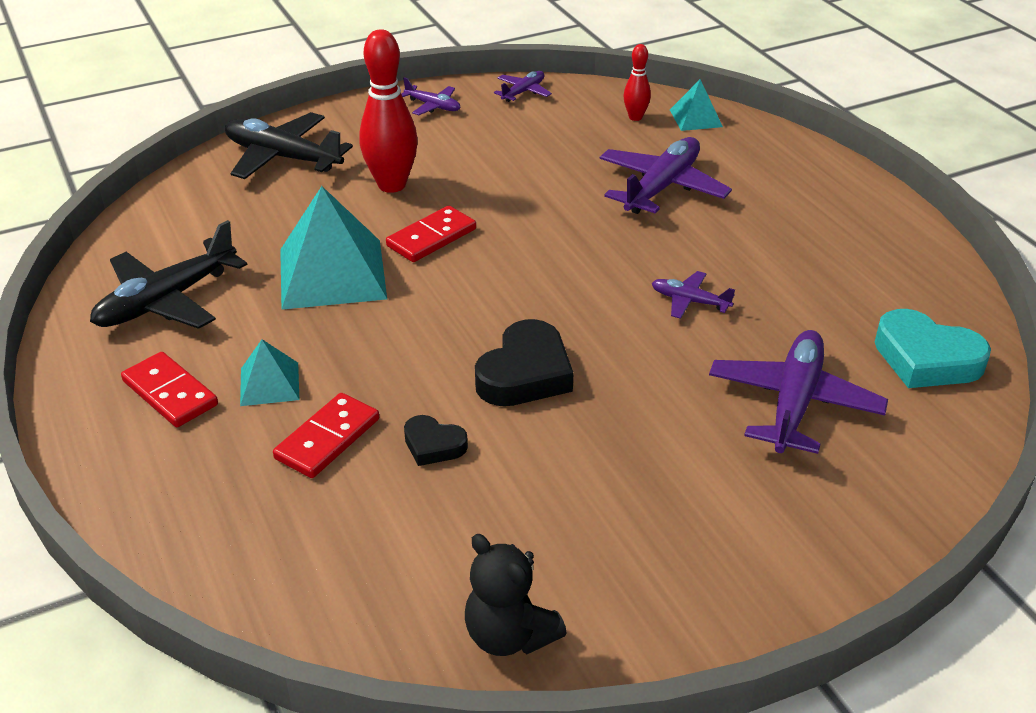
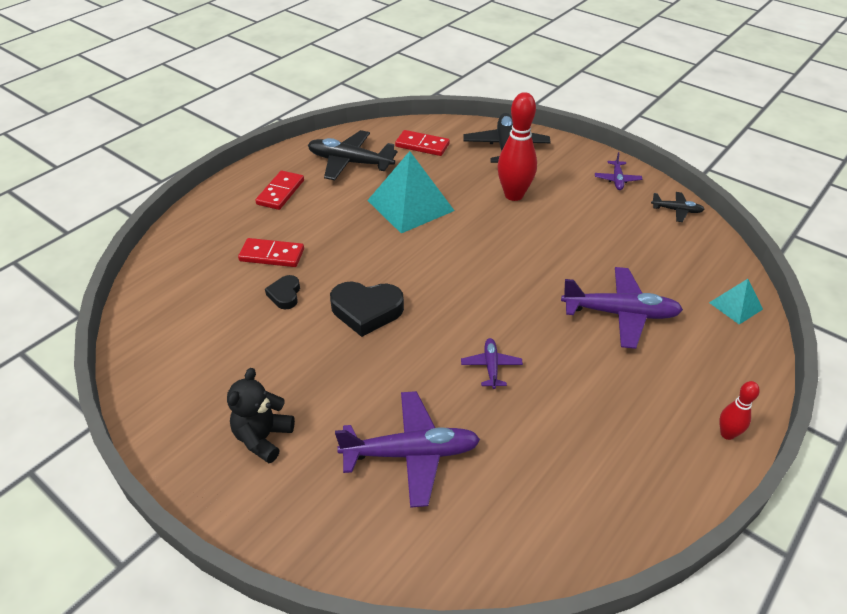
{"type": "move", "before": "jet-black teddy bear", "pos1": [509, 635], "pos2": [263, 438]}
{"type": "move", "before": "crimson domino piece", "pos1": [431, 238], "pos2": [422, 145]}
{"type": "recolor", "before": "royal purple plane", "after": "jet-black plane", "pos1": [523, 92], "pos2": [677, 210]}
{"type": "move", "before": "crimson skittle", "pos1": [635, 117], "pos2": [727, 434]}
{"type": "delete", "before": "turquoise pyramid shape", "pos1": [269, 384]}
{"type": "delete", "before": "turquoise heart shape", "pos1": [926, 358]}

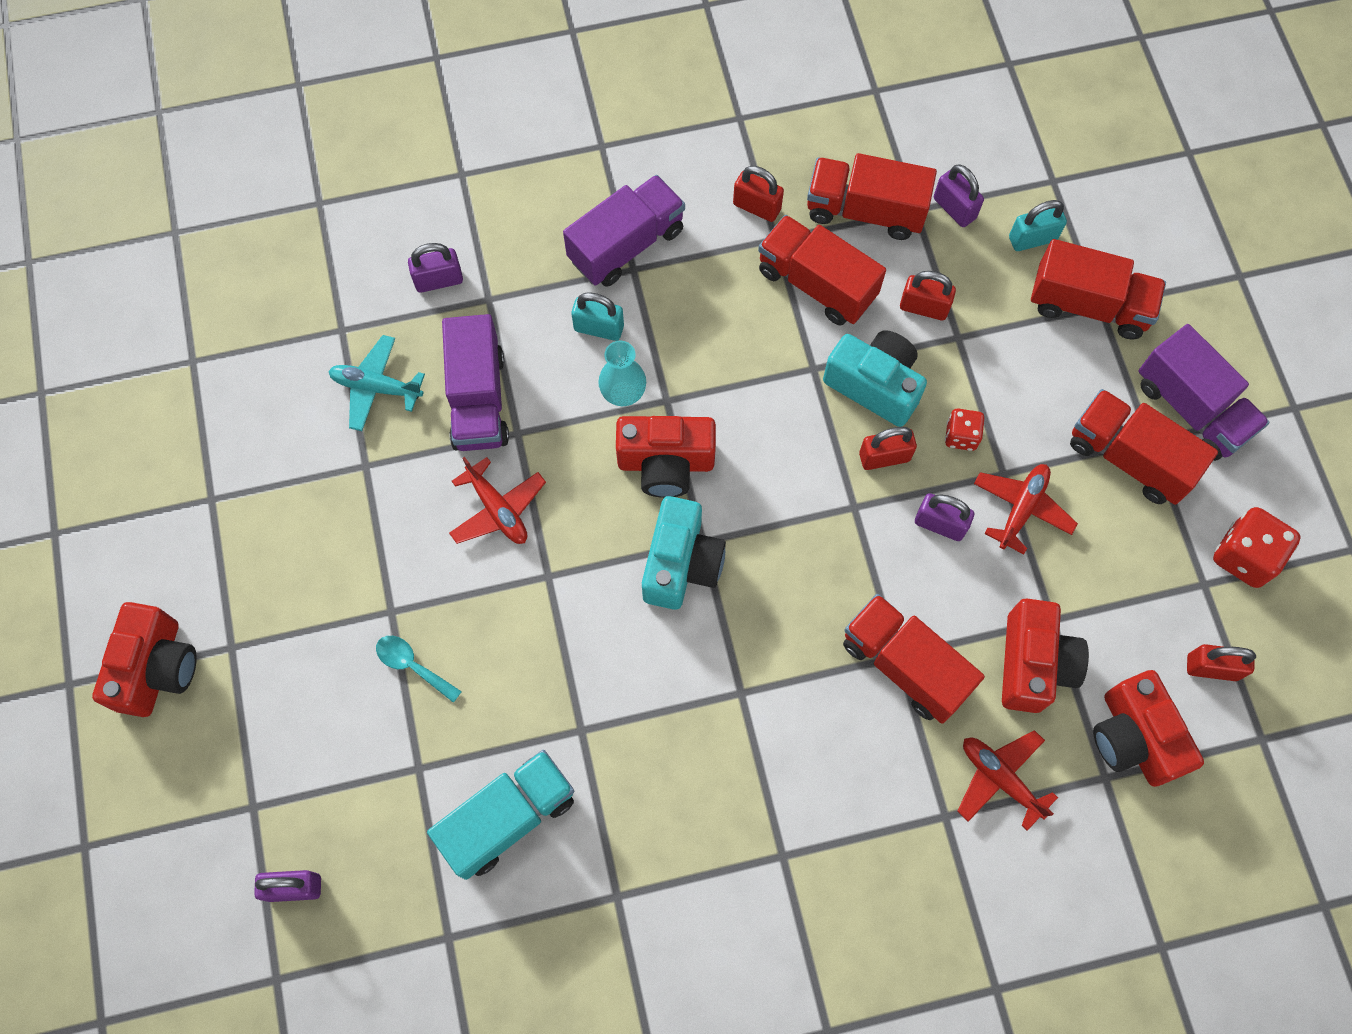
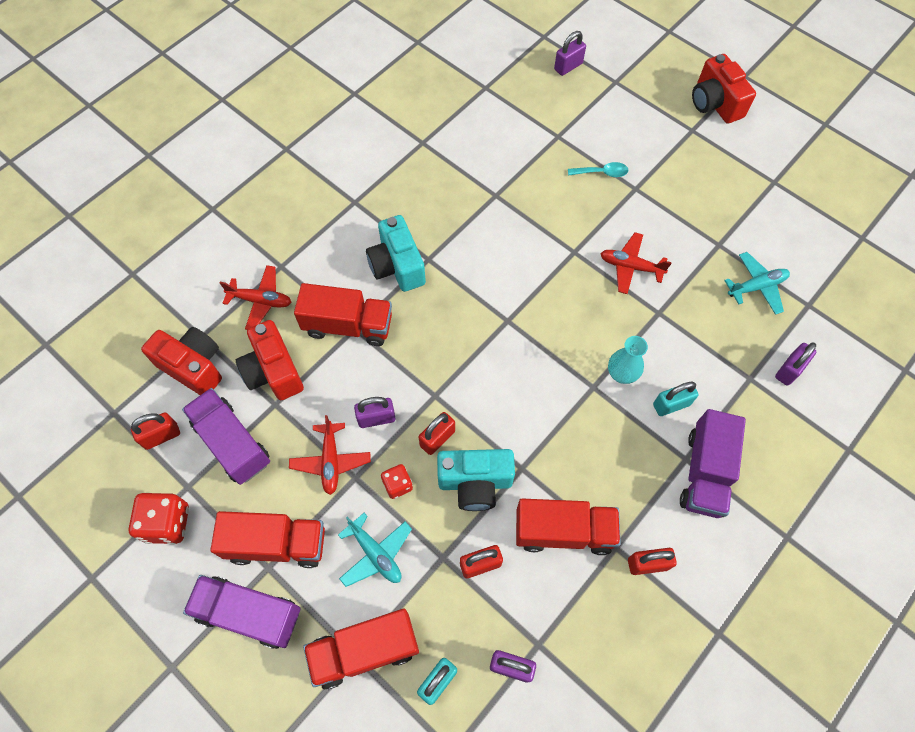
{"type": "move", "before": "royal purple truck", "pos1": [478, 399], "pos2": [232, 443]}
{"type": "insert", "after": "turquoise plane", "pos2": [375, 554]}
{"type": "move", "before": "turquoise camera", "pos1": [681, 564], "pos2": [397, 266]}
{"type": "delete", "before": "turquoise truck", "pos1": [508, 818]}
{"type": "delete", "before": "crimson camera", "pos1": [666, 463]}
{"type": "delete", "before": "crimson truck", "pos1": [865, 211]}

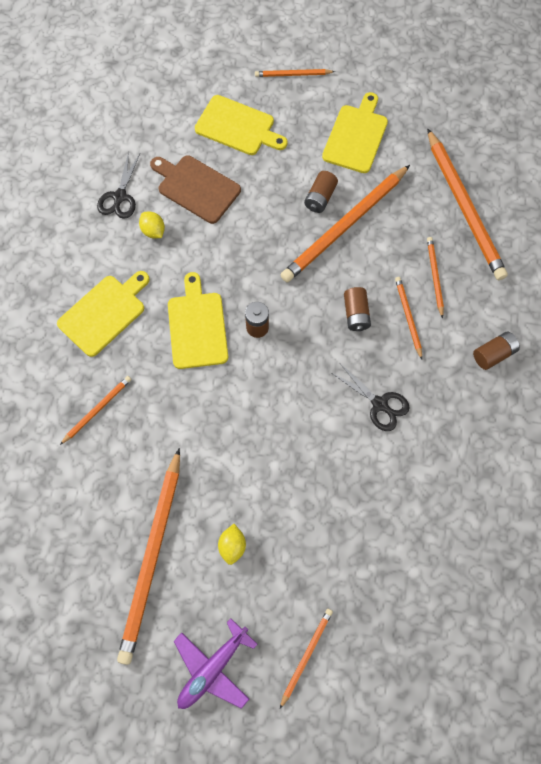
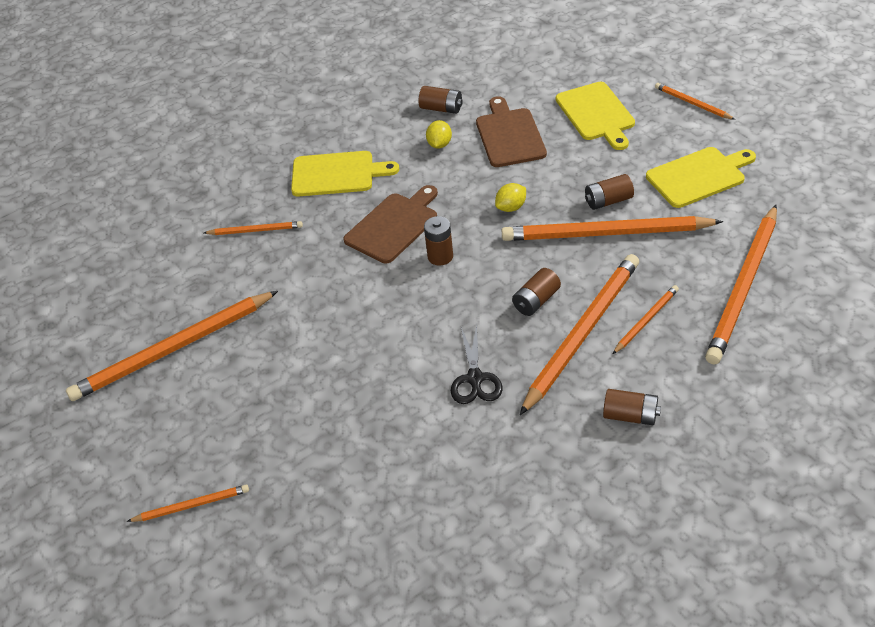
{"type": "recolor", "before": "golden cutting board", "after": "dark brown cutting board", "pos1": [197, 326], "pos2": [394, 226]}
{"type": "replace", "before": "jet-black scissors", "after": "dark brown power cell", "pos1": [119, 197], "pos2": [441, 108]}
{"type": "move", "before": "golden toy lemon", "pos1": [232, 545], "pos2": [511, 207]}
{"type": "resize", "before": "orange lead pencil", "pos1": [408, 317], "pos2": [581, 334], "scale": 2.1}
{"type": "delete", "before": "royal purple plane", "pos1": [212, 667]}

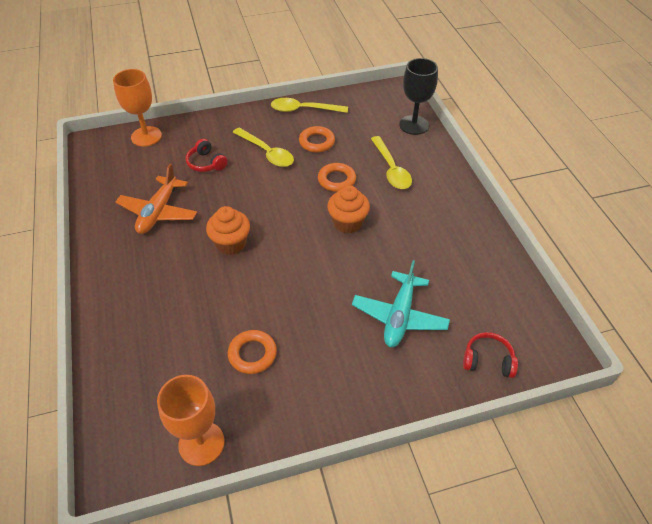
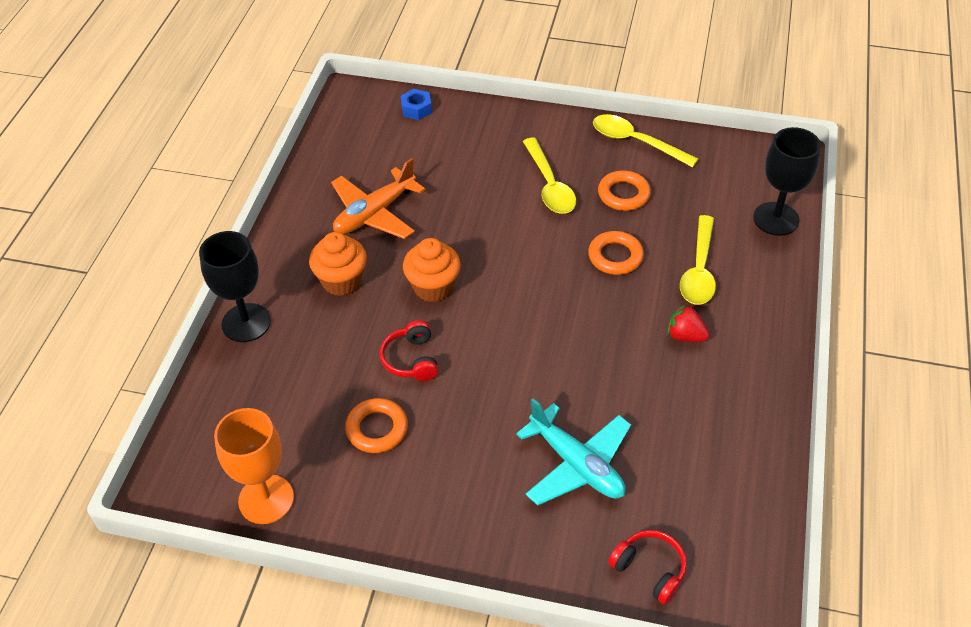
{"type": "insert", "after": "jet-black chalice", "pos2": [246, 323]}
{"type": "move", "before": "orange muffin", "pos1": [347, 223], "pos2": [341, 281]}
{"type": "move", "before": "crimson over-ear headphones", "pos1": [206, 163], "pos2": [411, 359]}
{"type": "replace", "before": "orange chalice", "after": "blue hexagon nut", "pos1": [146, 136], "pos2": [416, 109]}
{"type": "rotate", "before": "turquoise plane", "pos1": [399, 316], "pos2": [576, 464], "turn": -90}
{"type": "insert", "after": "crimson toy strawberry", "pos2": [685, 336]}

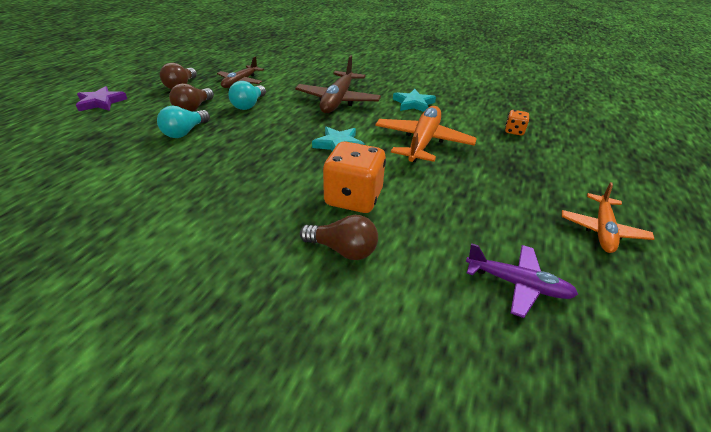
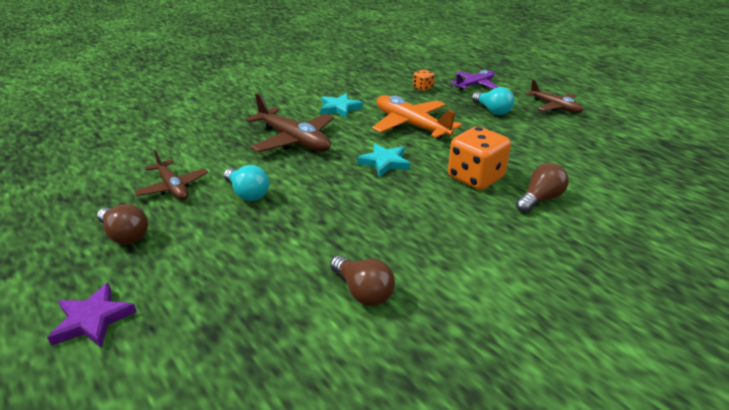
{"type": "move", "before": "dark brown light bulb", "pos1": [193, 108], "pos2": [363, 291]}
{"type": "move", "before": "royal purple plane", "pos1": [517, 284], "pos2": [474, 85]}
{"type": "move", "before": "turquoise light bulb", "pos1": [185, 132], "pos2": [492, 110]}
{"type": "recolor", "before": "orange plane", "after": "dark brown plane", "pos1": [602, 230], "pos2": [554, 107]}

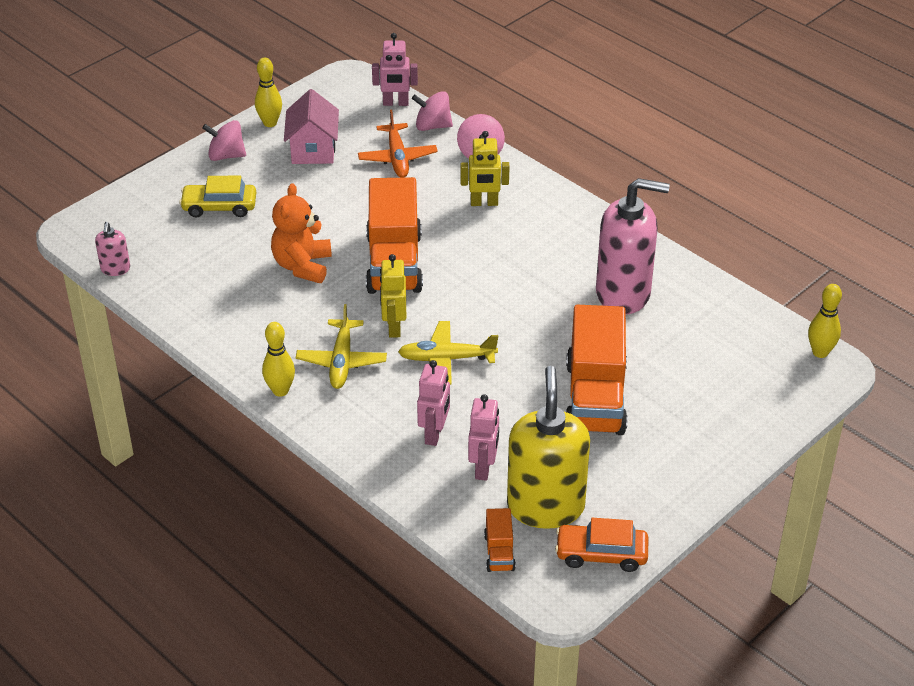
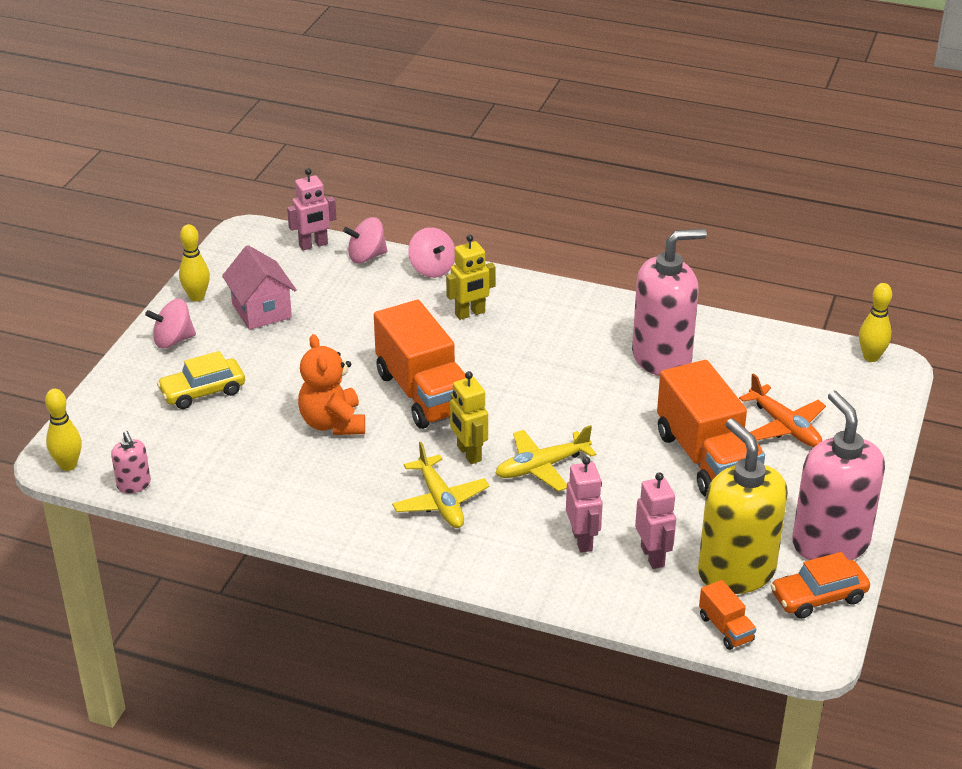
{"type": "move", "before": "golden skittle", "pos1": [280, 391], "pos2": [68, 465]}
{"type": "move", "before": "orange plane", "pos1": [397, 158], "pos2": [784, 426]}
{"type": "insert", "after": "pink soap dispenser", "pos2": [830, 543]}

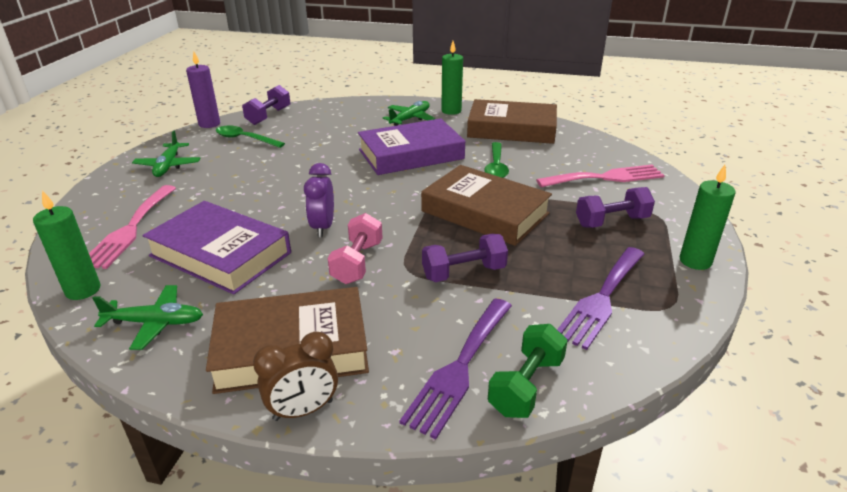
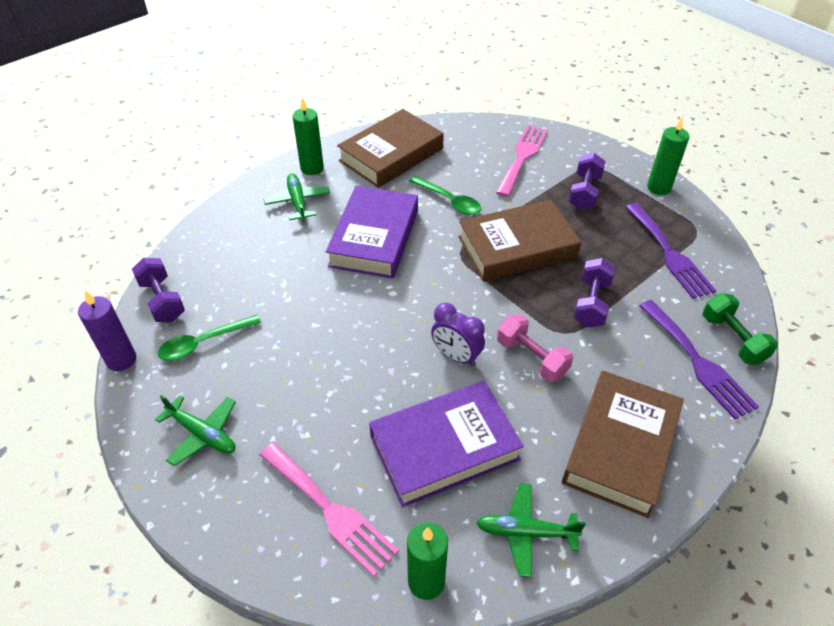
{"type": "rotate", "before": "green plane", "pos1": [155, 323], "pos2": [525, 532], "turn": -120}
{"type": "delete", "before": "dark brown bedside clock", "pos1": [303, 410]}

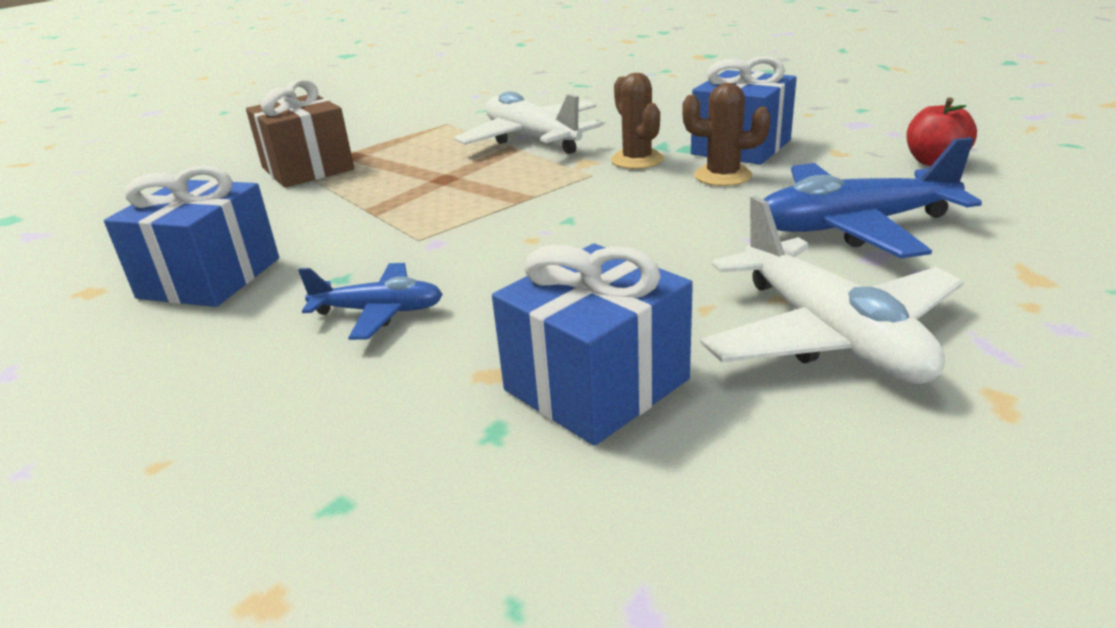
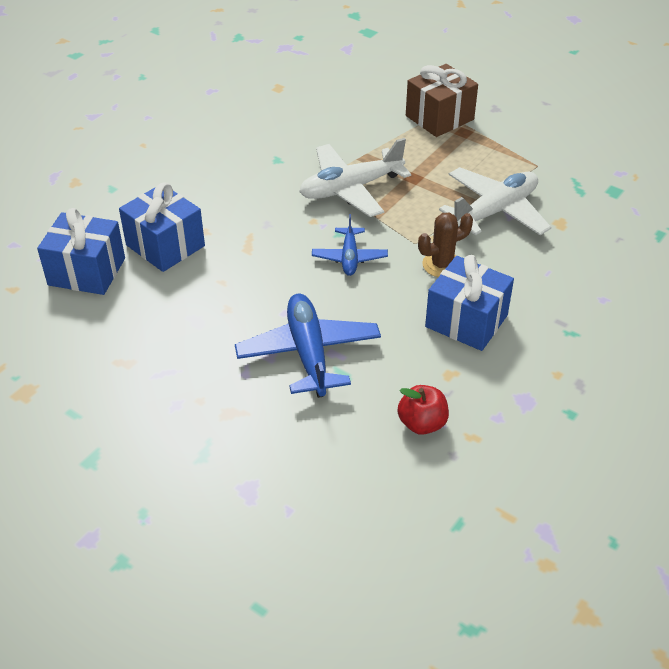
{"type": "move", "before": "blue wrapped gift", "pos1": [210, 278], "pos2": [87, 271]}
{"type": "move", "before": "snow-white plane", "pos1": [829, 335], "pos2": [350, 189]}
{"type": "move", "before": "blue plane", "pos1": [379, 312], "pos2": [349, 257]}
{"type": "delete", "before": "dark brown saguaro cactus", "pos1": [723, 176]}

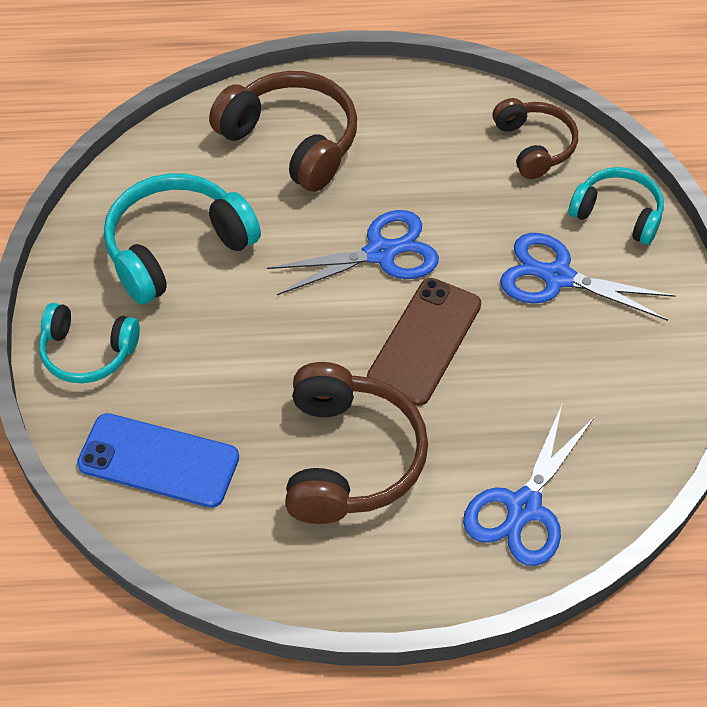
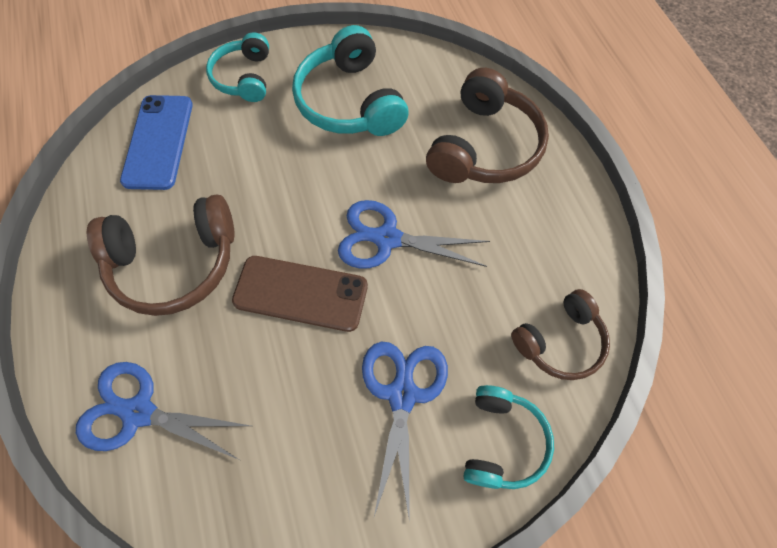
{"type": "rotate", "before": "turquoise over-ear headphones", "pos1": [176, 248], "pos2": [350, 101], "turn": -150}
{"type": "rotate", "before": "blue scissors", "pos1": [381, 253], "pos2": [387, 239], "turn": 135}

